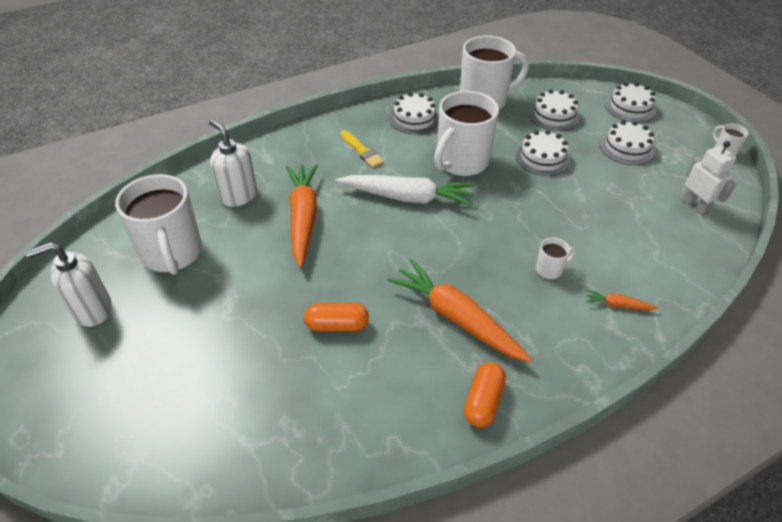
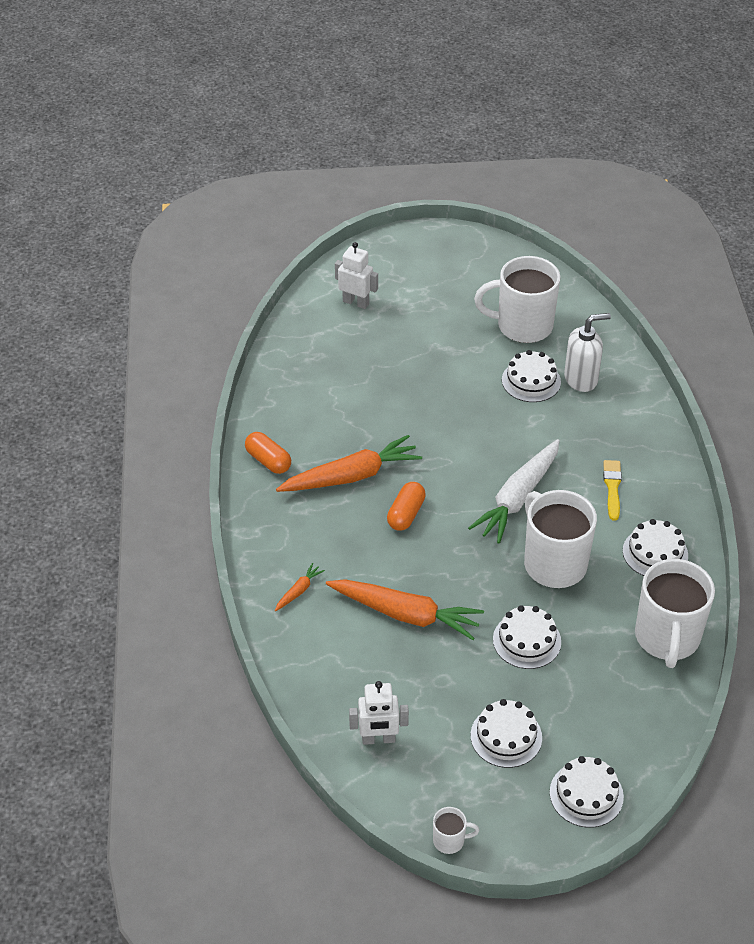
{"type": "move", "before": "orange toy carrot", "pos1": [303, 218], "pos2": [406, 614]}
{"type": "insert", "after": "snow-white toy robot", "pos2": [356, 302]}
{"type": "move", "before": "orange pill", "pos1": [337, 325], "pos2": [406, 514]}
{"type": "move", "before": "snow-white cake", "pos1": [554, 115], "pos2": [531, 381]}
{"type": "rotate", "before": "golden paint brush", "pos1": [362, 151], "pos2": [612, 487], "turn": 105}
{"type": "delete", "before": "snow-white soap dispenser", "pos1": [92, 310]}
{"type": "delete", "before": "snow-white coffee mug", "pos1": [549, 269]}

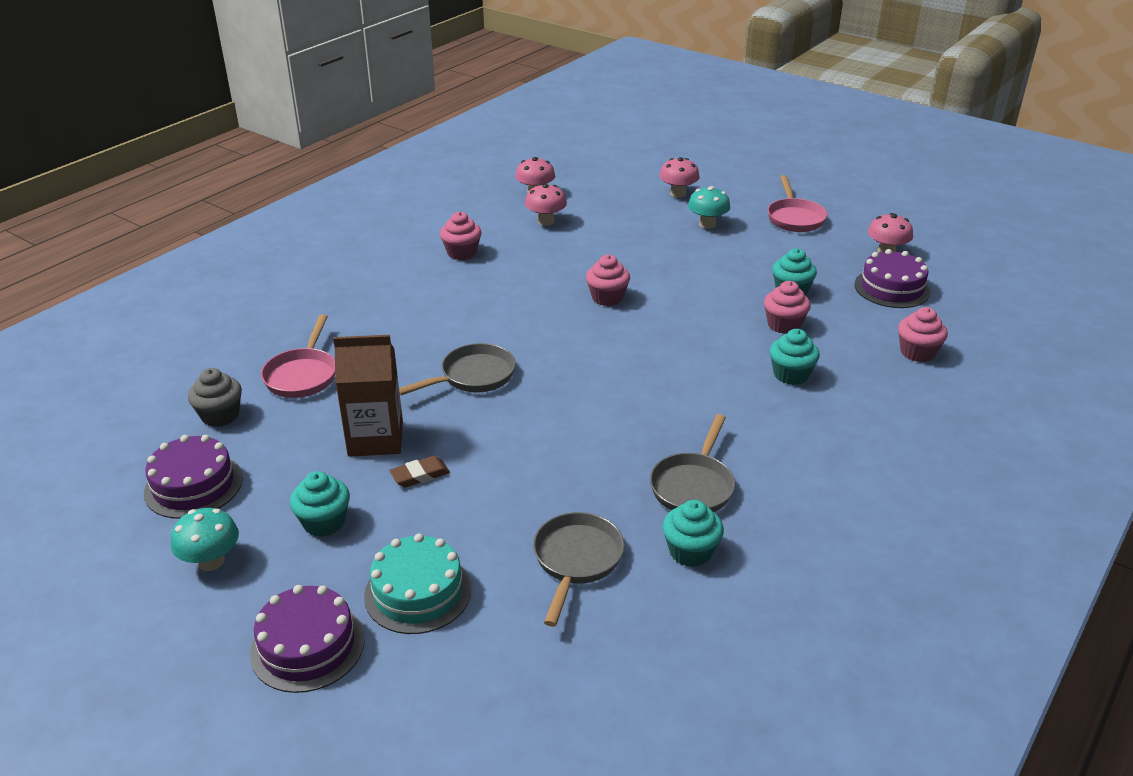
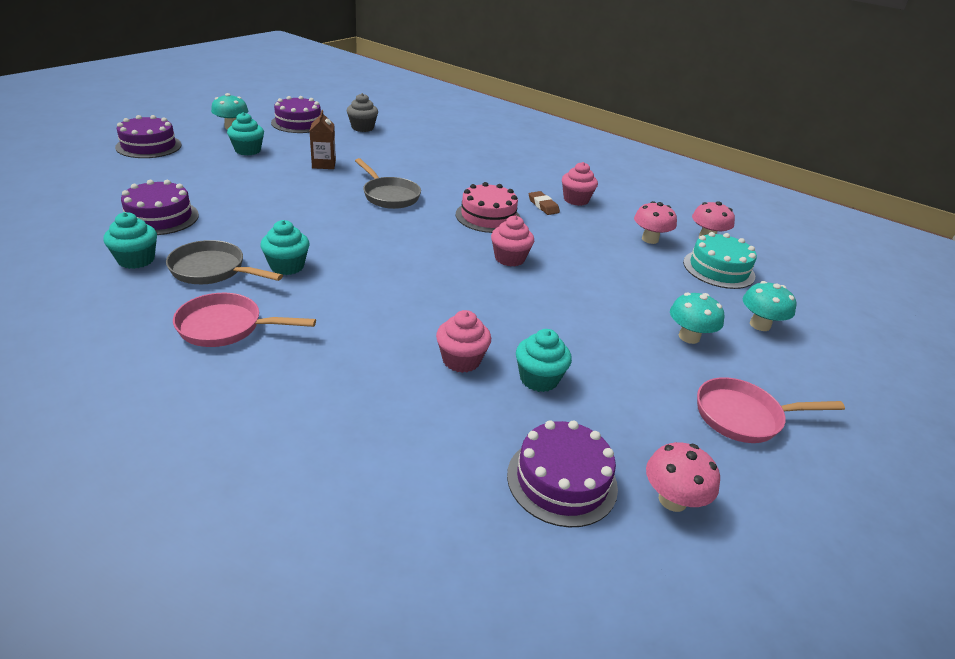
{"type": "replace", "before": "grey pan", "after": "royal purple cake", "pos1": [576, 561], "pos2": [159, 217]}
{"type": "move", "before": "pink pan", "pos1": [303, 375], "pos2": [226, 327]}
{"type": "move", "before": "turquoise muffin", "pos1": [791, 375], "pos2": [287, 266]}
{"type": "resize", "before": "dark brown milk carton", "pos1": [375, 439], "pos2": [324, 164], "scale": 0.63}
{"type": "insert", "after": "pink cake", "pos2": [488, 216]}
{"type": "move", "before": "dark brown pencil eraser", "pos1": [420, 475], "pos2": [543, 206]}
{"type": "move", "before": "turquoise cake", "pos1": [418, 592], "pos2": [718, 269]}
{"type": "recolor", "before": "pink mushroom", "after": "turquoise mushroom", "pos1": [678, 194], "pos2": [760, 325]}
{"type": "delete", "before": "pink muffin", "pos1": [917, 352]}

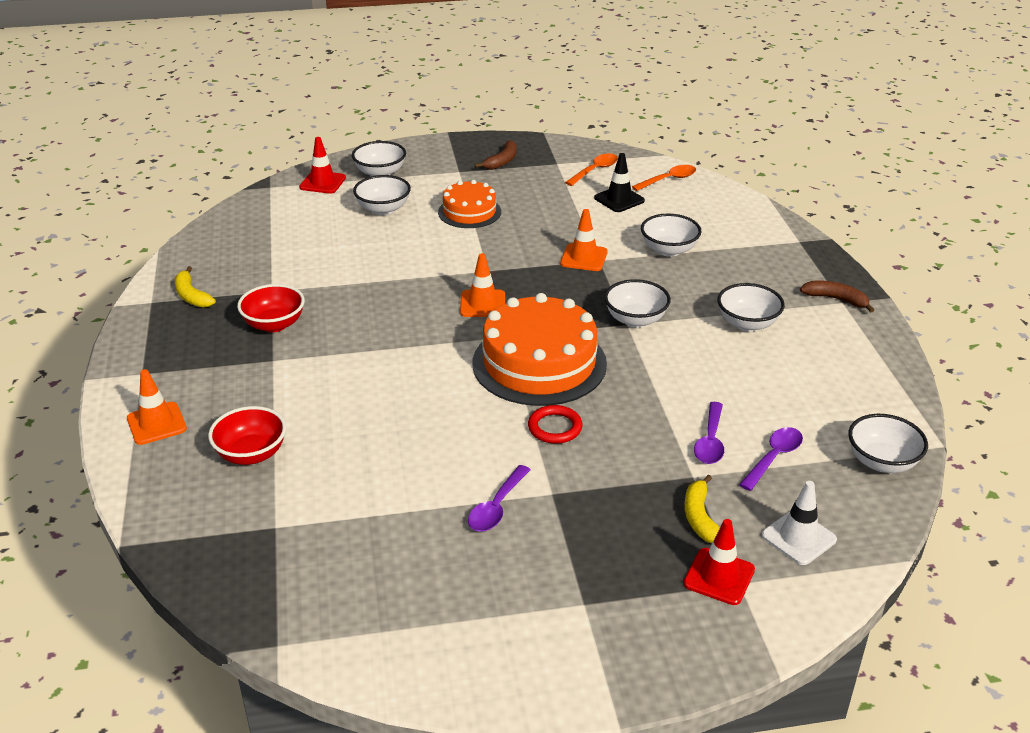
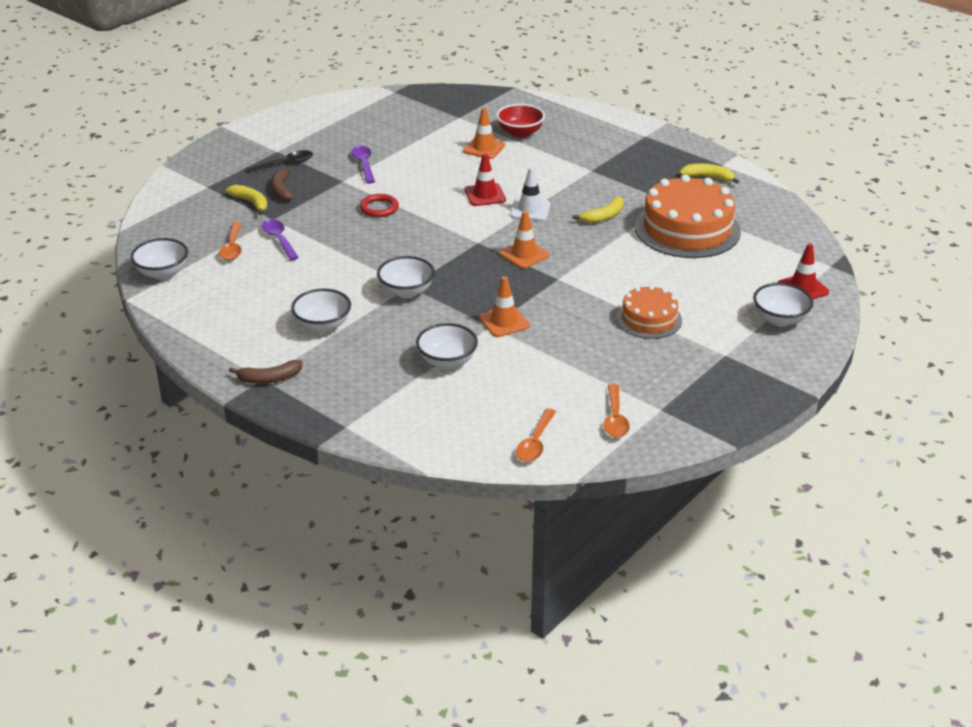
{"type": "recolor", "before": "royal purple spoon", "after": "orange spoon", "pos1": [774, 457], "pos2": [232, 247]}
{"type": "insert", "after": "jet-black spoon", "pos2": [285, 163]}
{"type": "move", "before": "dark brown banana fruit", "pos1": [502, 161], "pos2": [281, 190]}
{"type": "move", "before": "orange road cone", "pos1": [156, 424], "pos2": [484, 148]}
{"type": "move", "before": "crimson road cone", "pos1": [719, 576], "pos2": [485, 195]}
{"type": "move", "before": "snow-white road cone", "pos1": [798, 537], "pos2": [530, 210]}
{"type": "insert", "after": "golden banana fruit", "pos2": [603, 216]}
{"type": "move", "before": "orange cake", "pos1": [539, 363], "pos2": [687, 229]}
{"type": "delete", "before": "crimson bowl", "pos1": [274, 324]}
{"type": "delete", "before": "snow-white bowl", "pos1": [383, 209]}
{"type": "delete", "before": "jet-black road cone", "pos1": [619, 199]}

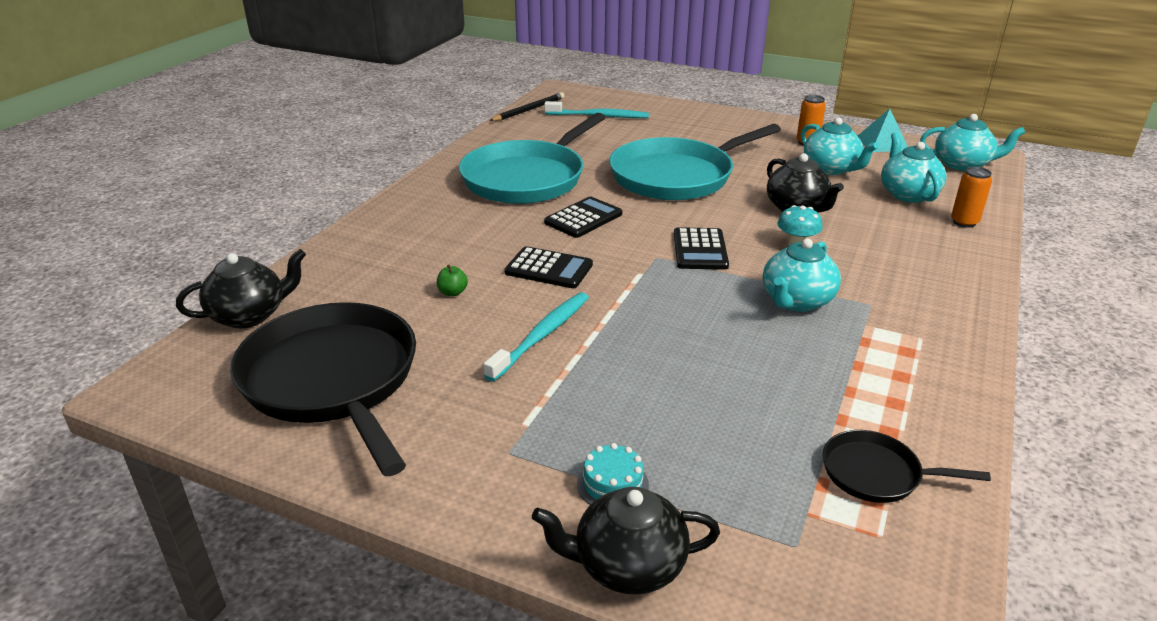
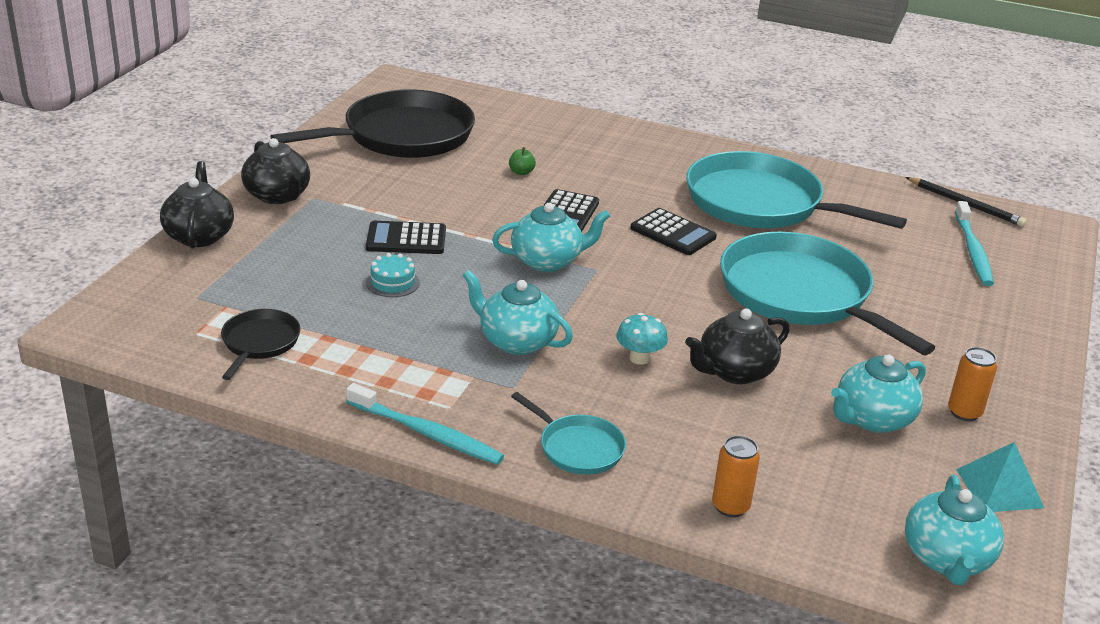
{"type": "move", "before": "jet-black teapot", "pos1": [249, 315], "pos2": [278, 196]}
{"type": "move", "before": "turquoise tooth brush", "pos1": [542, 335], "pos2": [427, 434]}
{"type": "move", "before": "jet-black adding machine", "pos1": [700, 250], "pos2": [406, 239]}
{"type": "move", "before": "turquoise cake", "pos1": [612, 484], "pos2": [392, 282]}
{"type": "move", "before": "turquoise teapot", "pos1": [907, 194], "pos2": [547, 261]}
{"type": "insert", "after": "turquoise pan", "pos2": [578, 448]}

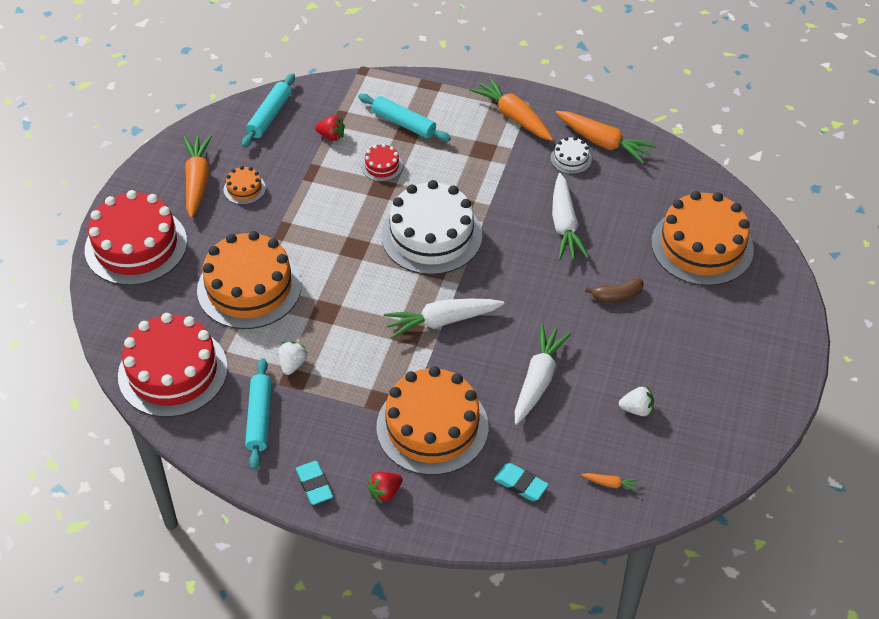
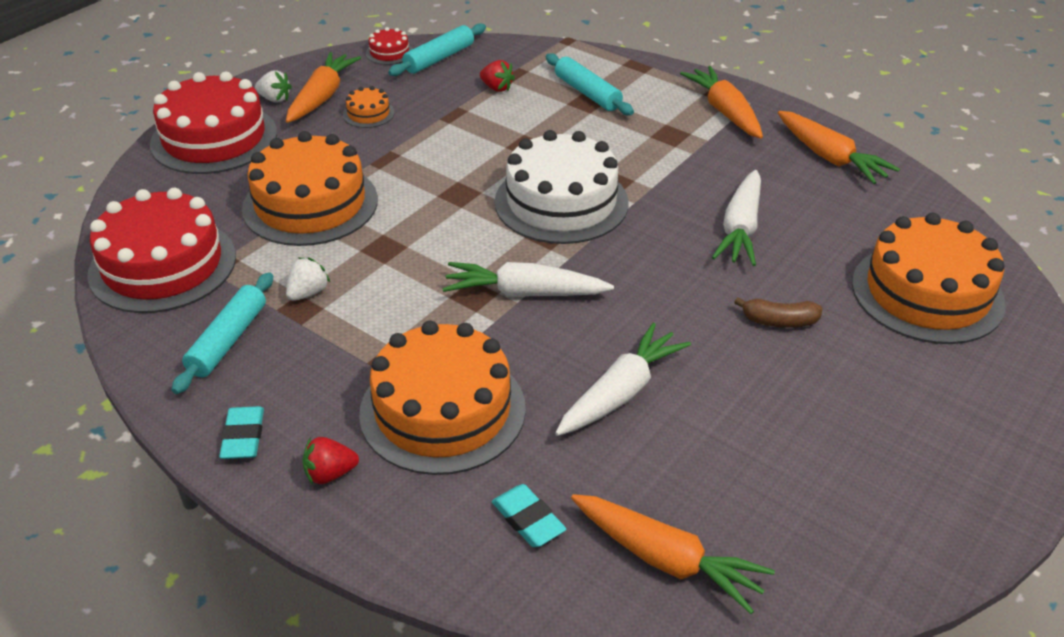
{"type": "move", "before": "snow-white toy strawberry", "pos1": [636, 409], "pos2": [275, 99]}
{"type": "move", "before": "crimson cake", "pos1": [382, 166], "pos2": [389, 53]}
{"type": "resize", "before": "orange toy carrot", "pos1": [611, 484], "pos2": [667, 560], "scale": 2.28}
{"type": "delete", "before": "snow-white cake", "pos1": [571, 159]}

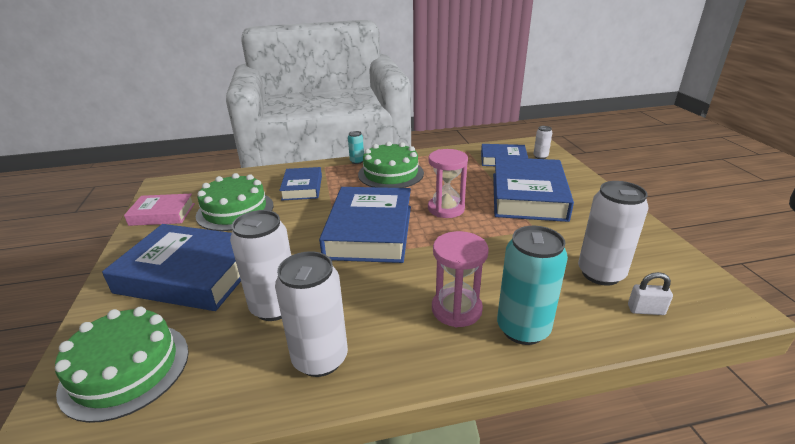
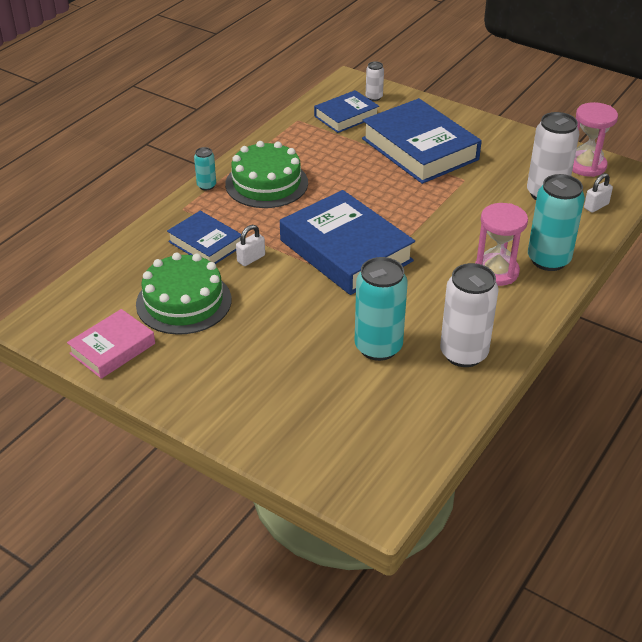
{"type": "insert", "after": "snow-white lock", "pos2": [251, 259]}
{"type": "recolor", "before": "snow-white can", "after": "turquoise can", "pos1": [275, 307], "pos2": [378, 347]}
{"type": "move", "before": "pink sandglass", "pos1": [446, 209], "pos2": [586, 166]}
{"type": "delete", "before": "green cake", "pos1": [126, 369]}
{"type": "delete", "before": "blue hardback", "pos1": [190, 274]}

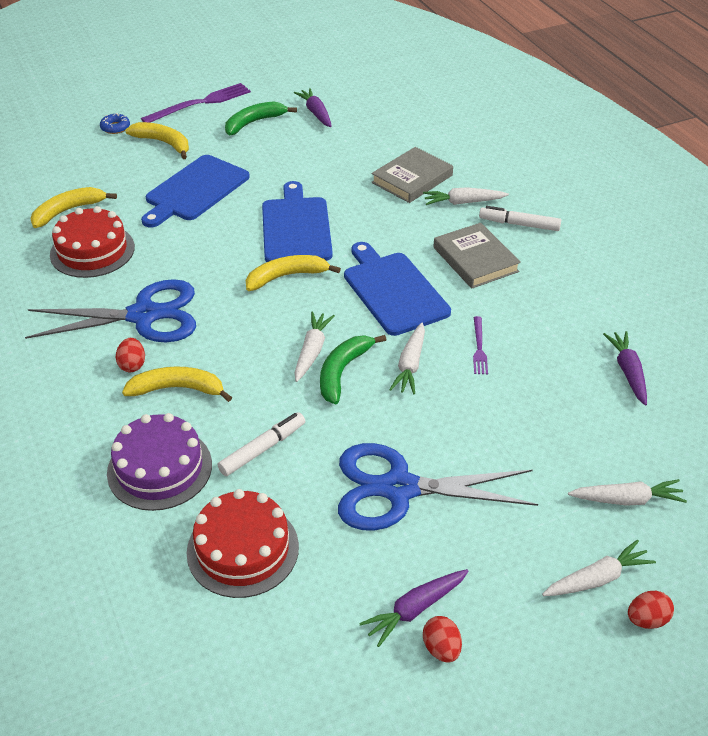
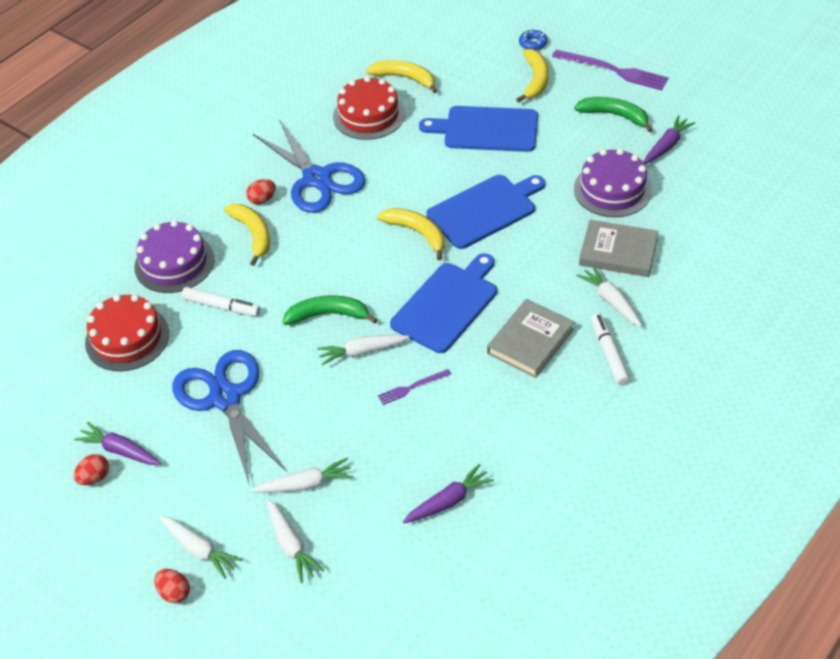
{"type": "move", "before": "snow-white toy carrot", "pos1": [312, 351], "pos2": [306, 484]}
{"type": "insert", "after": "royal purple cake", "pos2": [612, 189]}

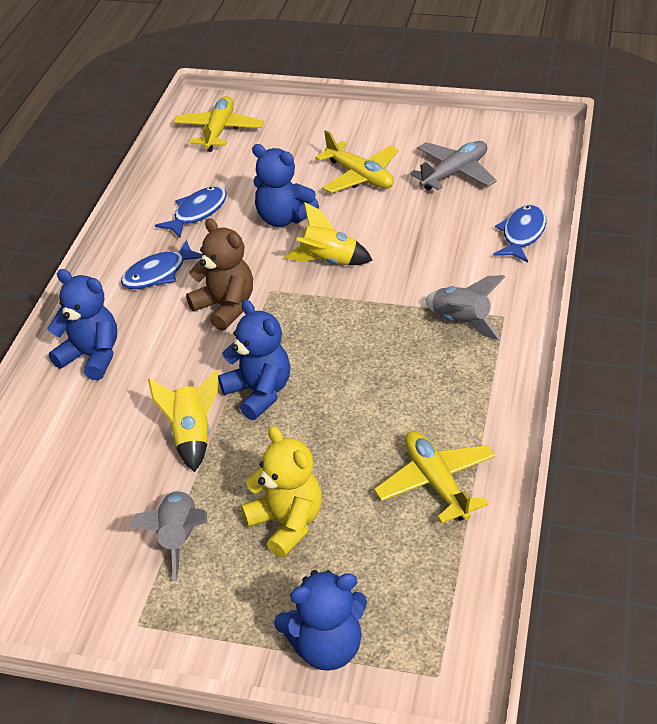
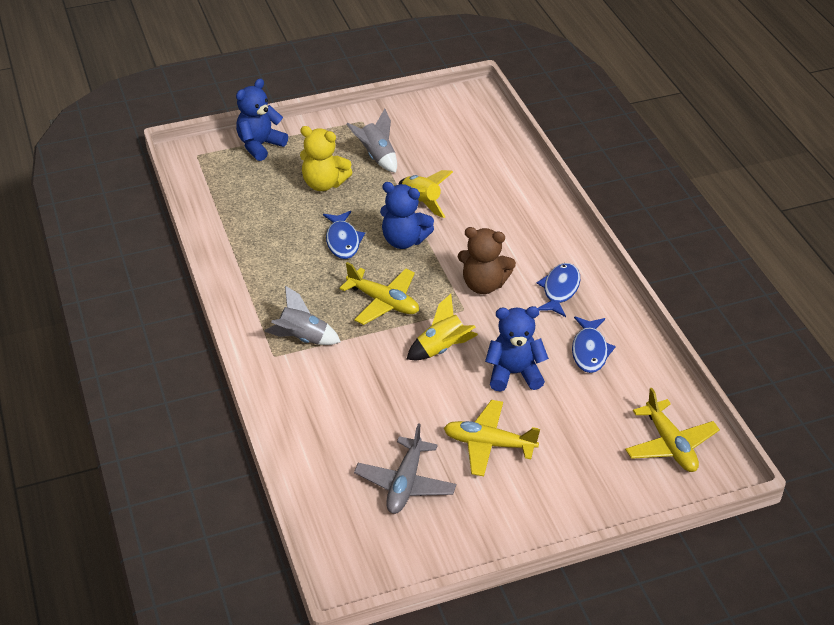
{"type": "move", "before": "blue fish figure", "pos1": [522, 234], "pos2": [343, 241]}
{"type": "move", "before": "golden plane", "pos1": [436, 483], "pos2": [383, 302]}
{"type": "delete", "before": "blue teddy bear", "pos1": [92, 356]}

